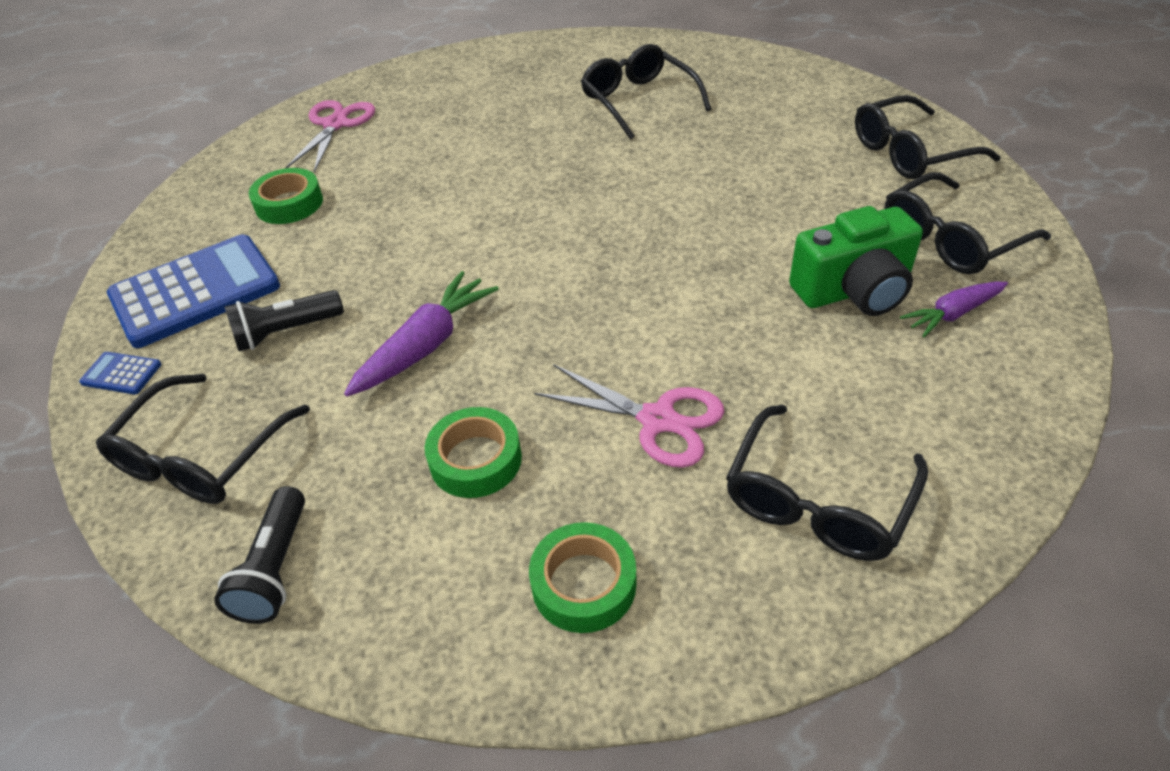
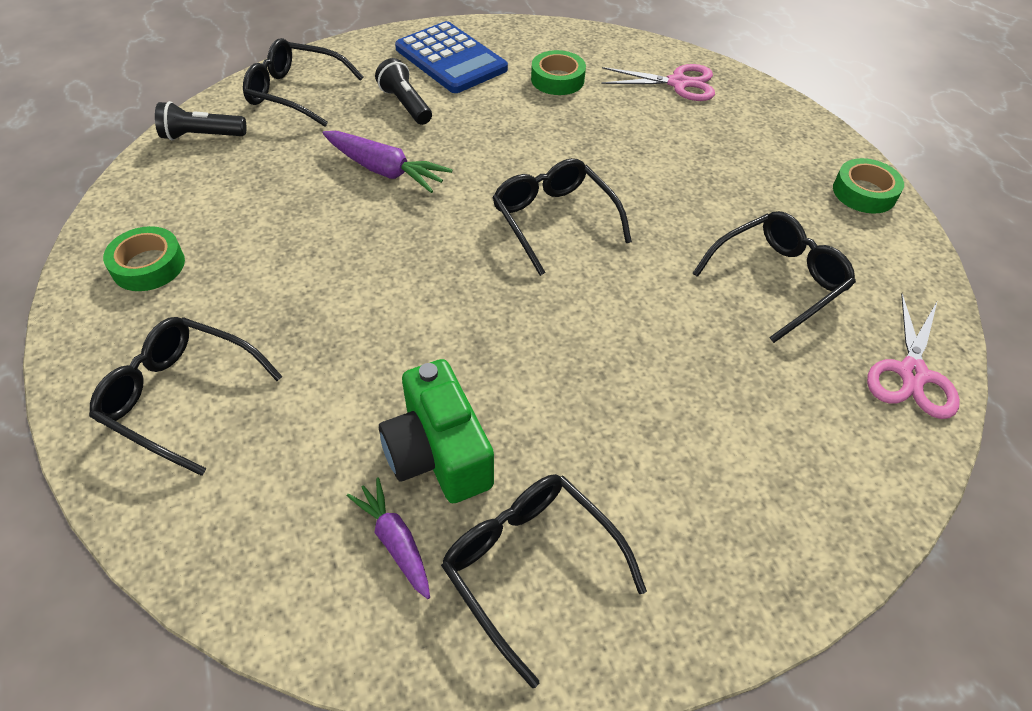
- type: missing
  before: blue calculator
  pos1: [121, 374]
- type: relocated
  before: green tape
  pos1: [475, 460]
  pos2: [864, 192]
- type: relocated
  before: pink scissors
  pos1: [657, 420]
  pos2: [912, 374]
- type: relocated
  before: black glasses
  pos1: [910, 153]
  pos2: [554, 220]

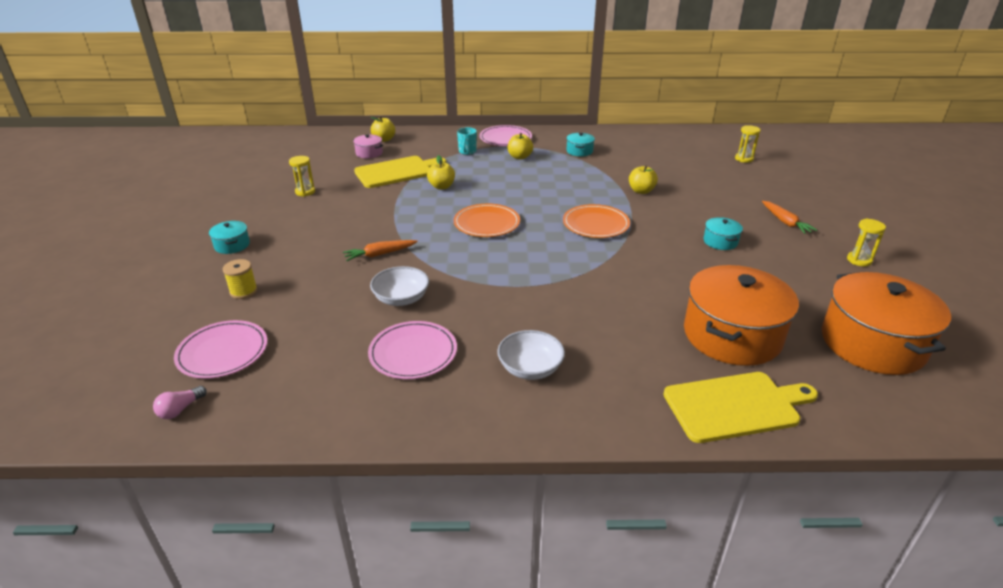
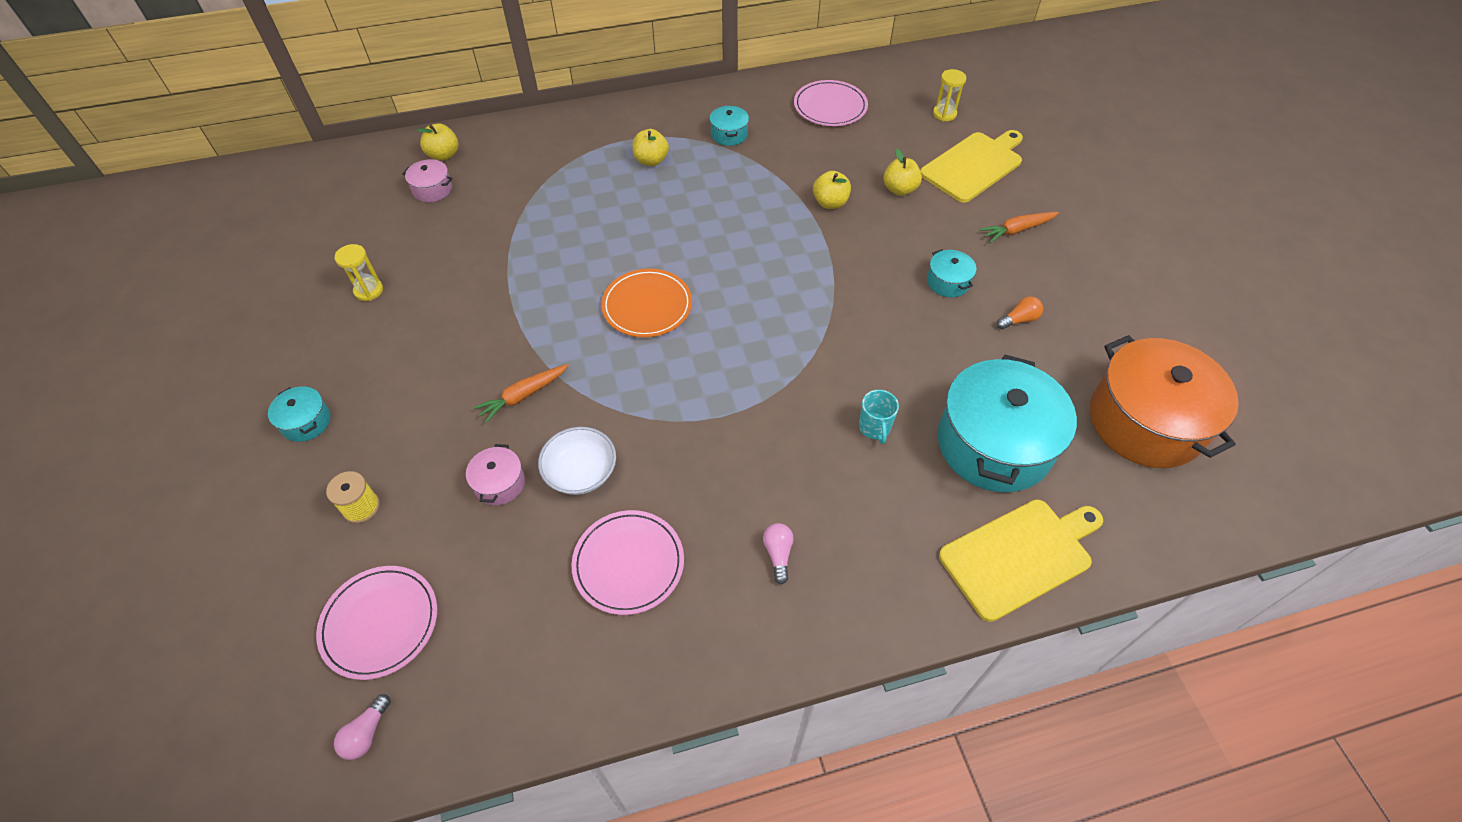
- type: missing
  before: orange plate
  pos1: [596, 224]
- type: missing
  before: yellow hourglass
  pos1: [859, 260]
- type: appeared
  after: pink pot
  pos2: [499, 483]
- type: appeared
  after: orange light bulb
  pos2: [1019, 320]
- type: relocated
  before: yellow cutting board
  pos1: [397, 172]
  pos2: [973, 165]
- type: relocated
  before: yellow apple
  pos1: [441, 186]
  pos2: [899, 189]
- type: relocated
  before: turquoise mug
  pos1: [467, 151]
  pos2: [874, 428]
- type: relocated
  before: pink plate
  pos1: [505, 138]
  pos2: [830, 106]
- type: exchanged
  before: white bowl
  after: pink light bulb
  pos1: [530, 368]
  pos2: [778, 554]
- type: colour
  before: orange pot
  after: turquoise pot
  pos1: [732, 335]
  pos2: [994, 444]
- type: spun
  before: orange carrot
  pos1: [785, 222]
  pos2: [1017, 230]
  turn: 105

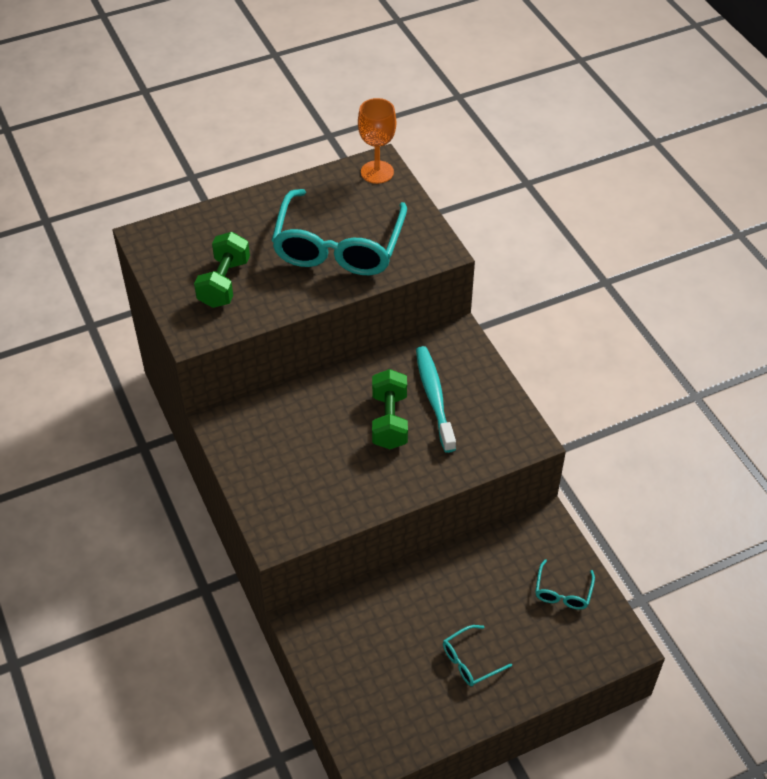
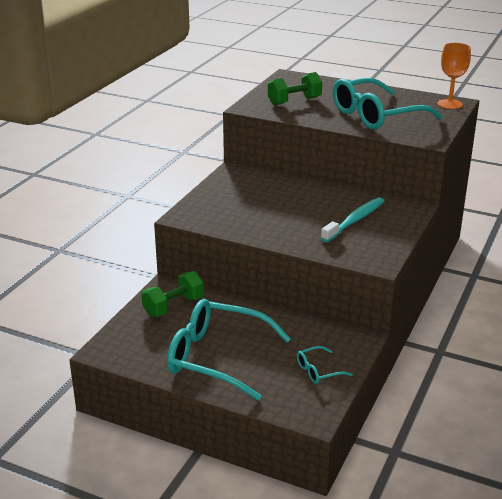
- type: relocated
  before: green dumbbell
  pos1: [389, 421]
  pos2: [173, 306]
- type: size
  before: turquoise glasses
  pos1: [470, 661]
  pos2: [216, 357]
  scale: 2.35

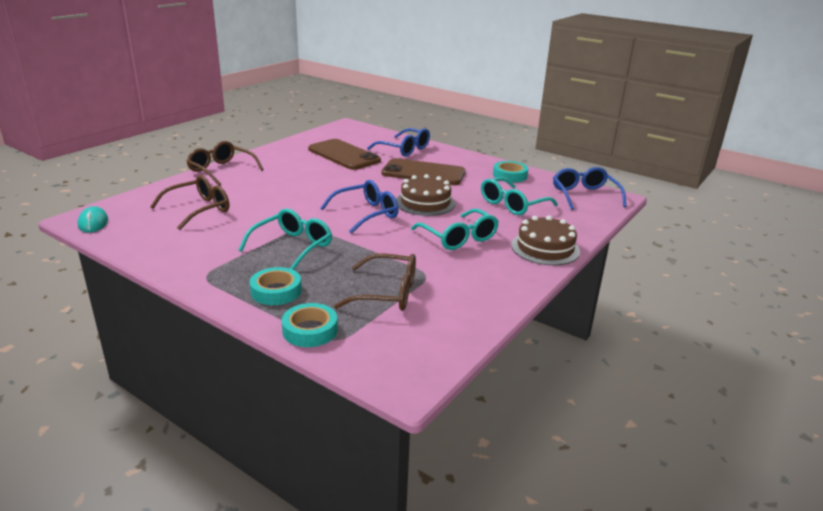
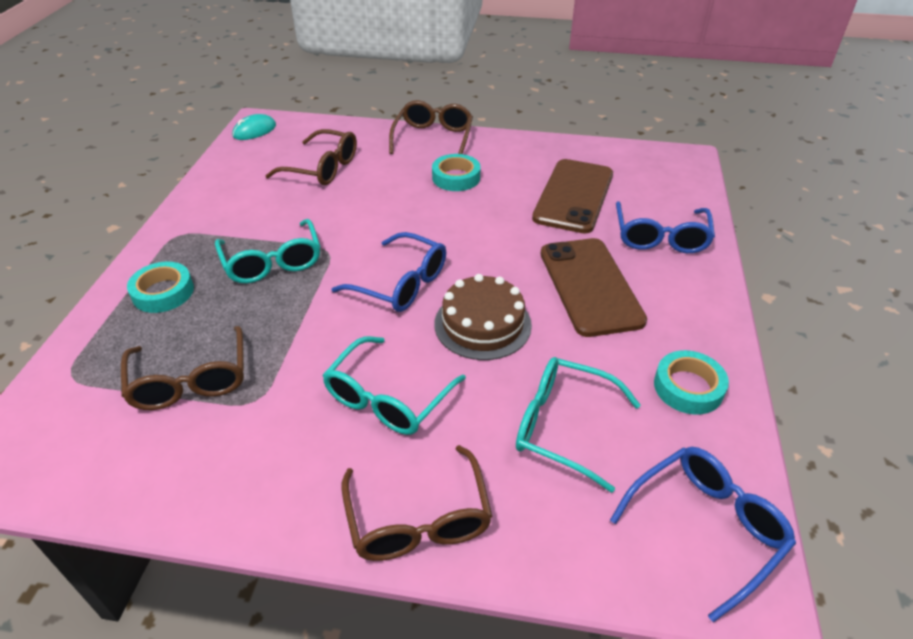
- type: relocated
  before: turquoise tape
  pos1: [310, 330]
  pos2: [456, 177]
- type: exchanged
  before: brown cake
  after: brown glasses
  pos1: [545, 248]
  pos2: [418, 520]
- type: spun
  before: turquoise glasses
  pos1: [293, 246]
  pos2: [272, 262]
  turn: 60

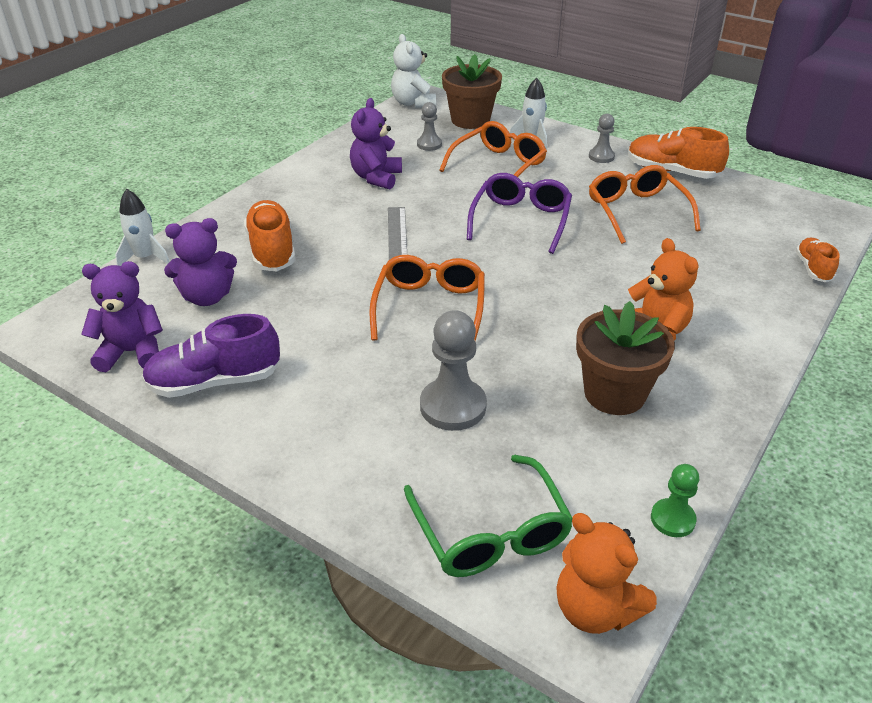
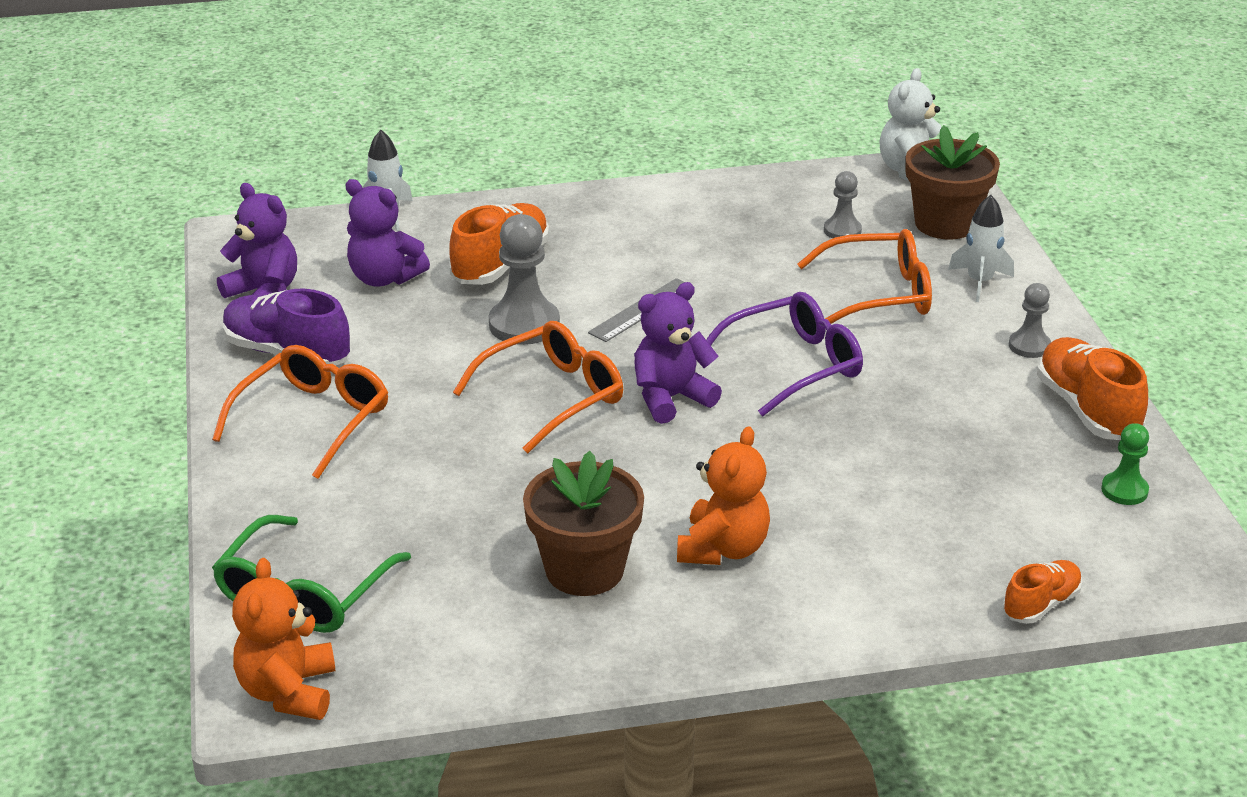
- type: relocated
  before: purple teddy bear
  pos1: [376, 178]
  pos2: [671, 398]
- type: relocated
  before: grey pawn
  pos1: [453, 406]
  pos2: [524, 324]
- type: relocated
  before: orange glasses
  pos1: [636, 211]
  pos2: [313, 419]
- type: relocated
  before: green pawn
  pos1: [672, 519]
  pos2: [1124, 490]

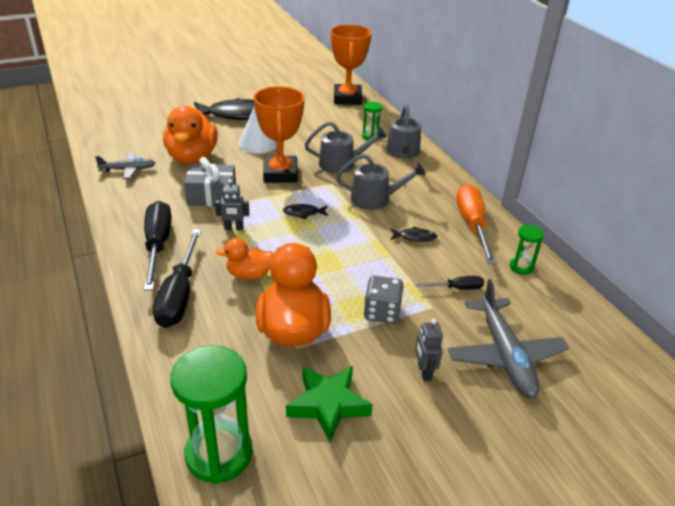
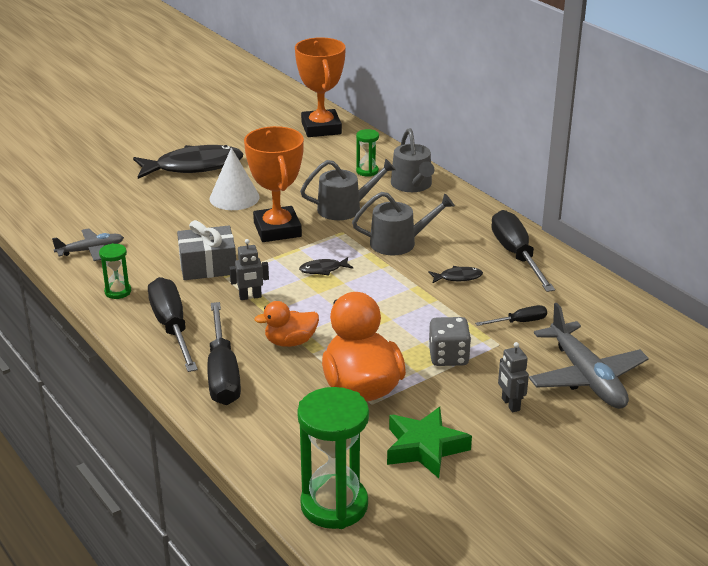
- type: missing
  before: orange duck
  pos1: [192, 157]
- type: relocated
  before: green hourglass
  pos1: [521, 267]
  pos2: [118, 292]
- type: colour
  before: orange screwdriver
  after: black screwdriver
  pos1: [472, 225]
  pos2: [516, 255]

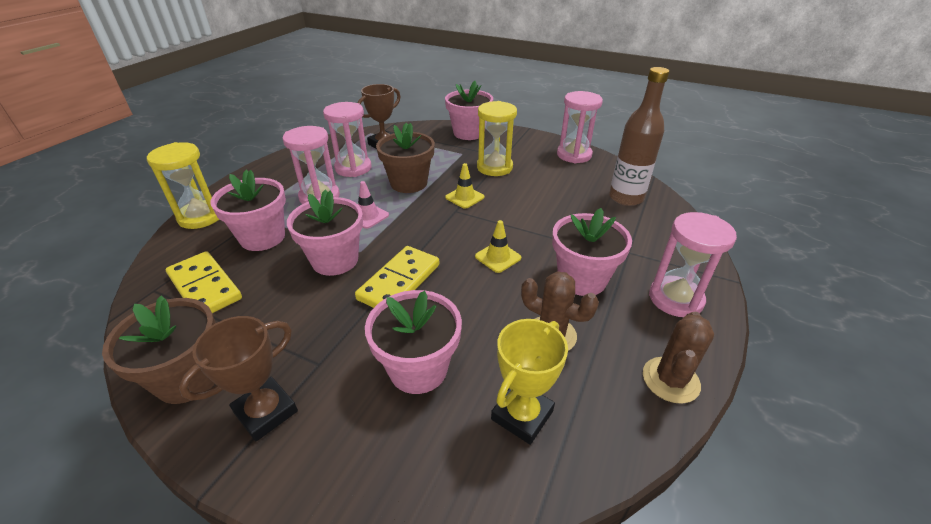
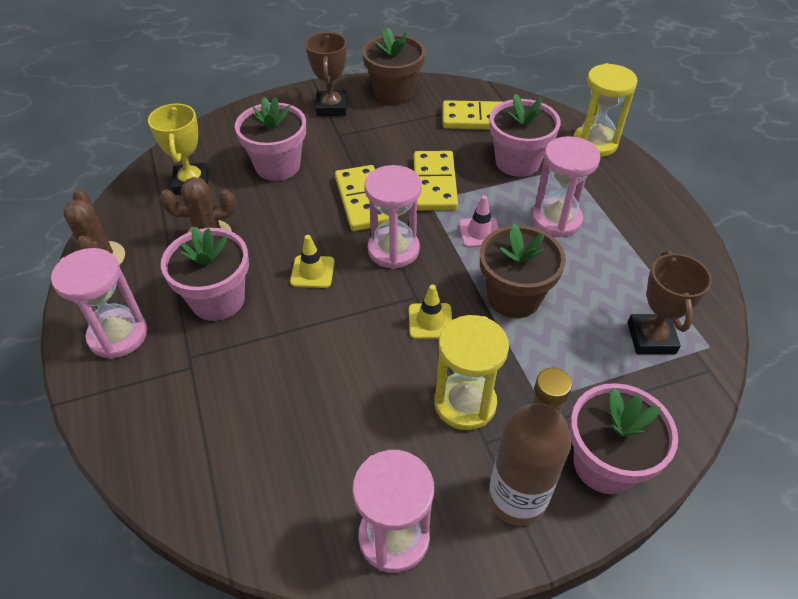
- type: relocated
  before: pink hourglass
  pos1: [353, 168]
  pos2: [393, 250]
- type: relocated
  before: brown bottle
  pos1: [626, 198]
  pos2: [517, 499]
- type: exchanged
  before: pink flower pot
  after: yellow domino
  pos1: [335, 260]
  pos2: [434, 183]

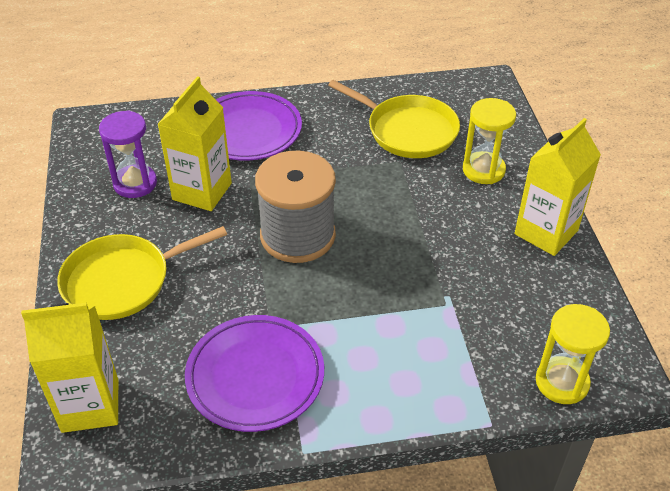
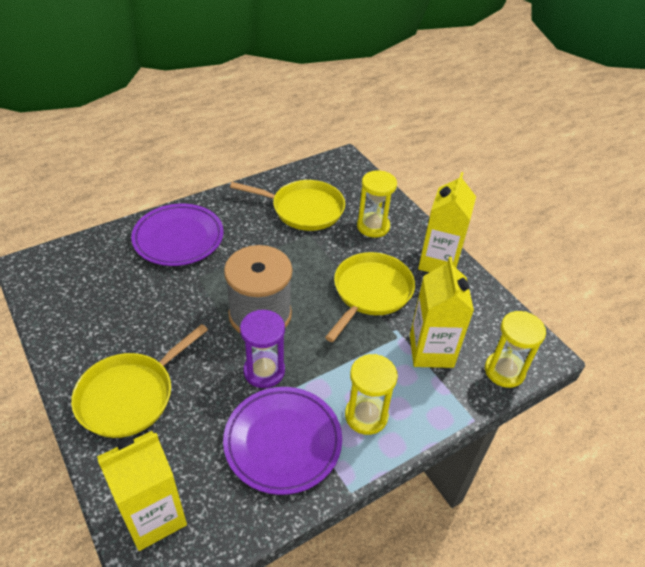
- type: appeared
  after: yellow pan
  pos2: [370, 292]
- type: appeared
  after: yellow hourglass
  pos2: [366, 416]
- type: relocated
  before: purple hourglass
  pos1: [135, 183]
  pos2: [264, 371]
- type: relocated
  before: yellow carton
  pos1: [202, 191]
  pos2: [431, 351]

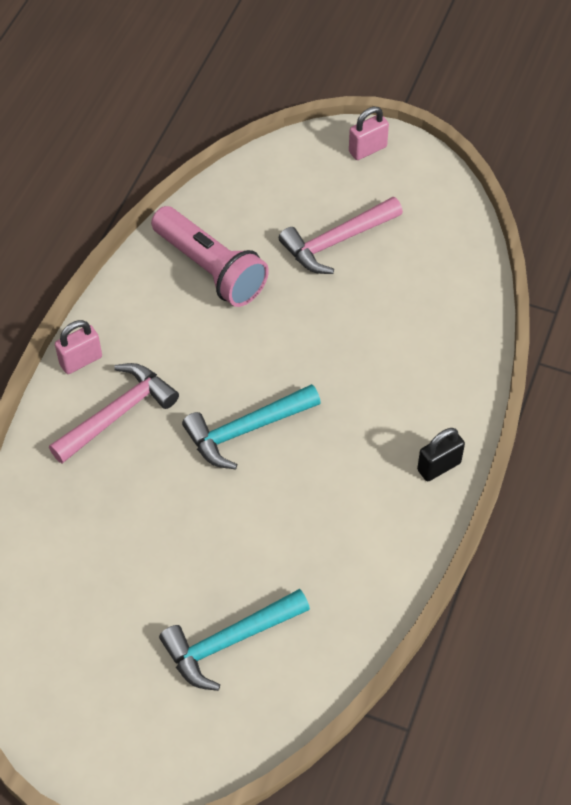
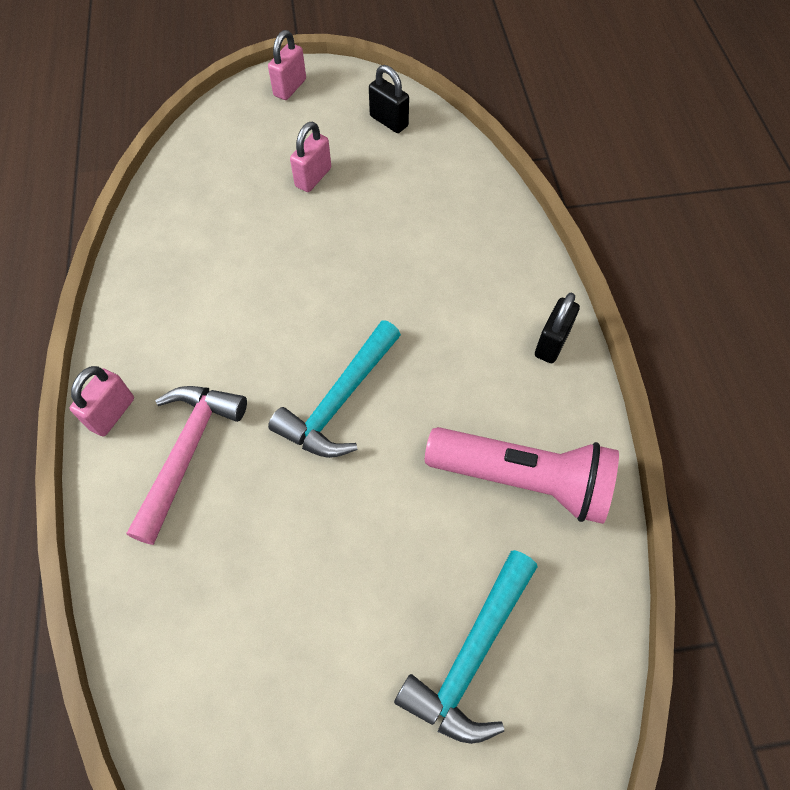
- type: appeared
  after: black padlock
  pos2: [389, 121]
- type: relocated
  before: pink flashlight
  pos1: [211, 269]
  pos2: [523, 479]
- type: exchanged
  before: pink hammer
  after: pink padlock
  pos1: [336, 241]
  pos2: [313, 177]

